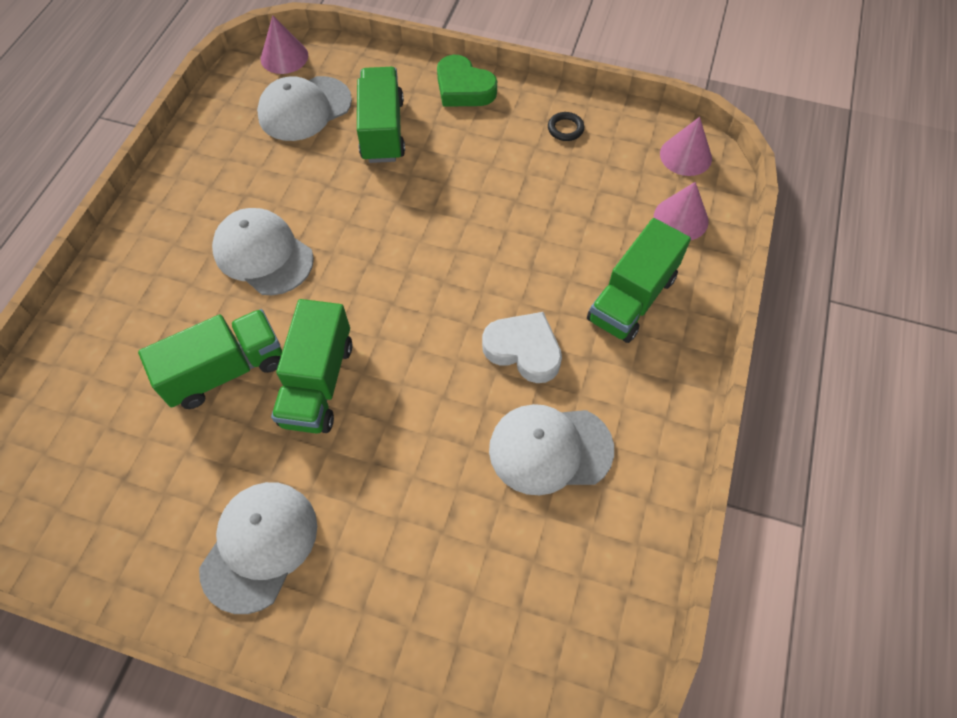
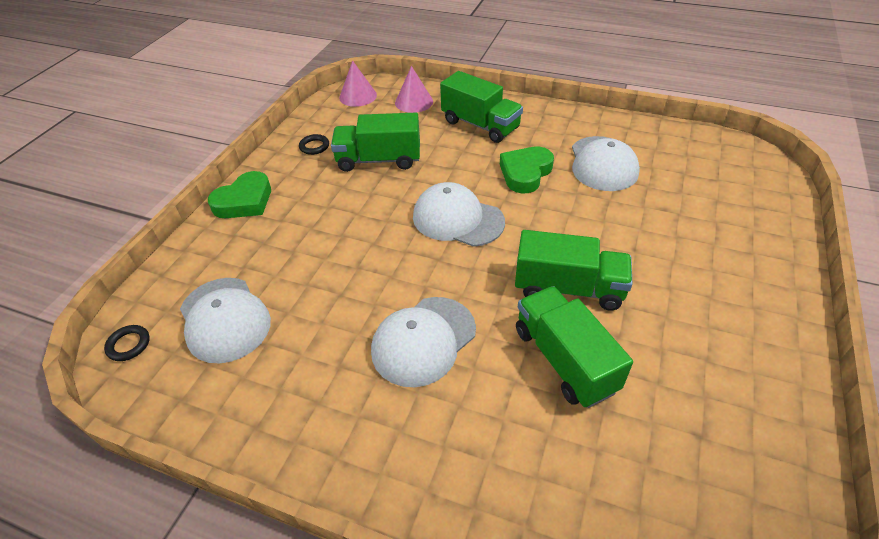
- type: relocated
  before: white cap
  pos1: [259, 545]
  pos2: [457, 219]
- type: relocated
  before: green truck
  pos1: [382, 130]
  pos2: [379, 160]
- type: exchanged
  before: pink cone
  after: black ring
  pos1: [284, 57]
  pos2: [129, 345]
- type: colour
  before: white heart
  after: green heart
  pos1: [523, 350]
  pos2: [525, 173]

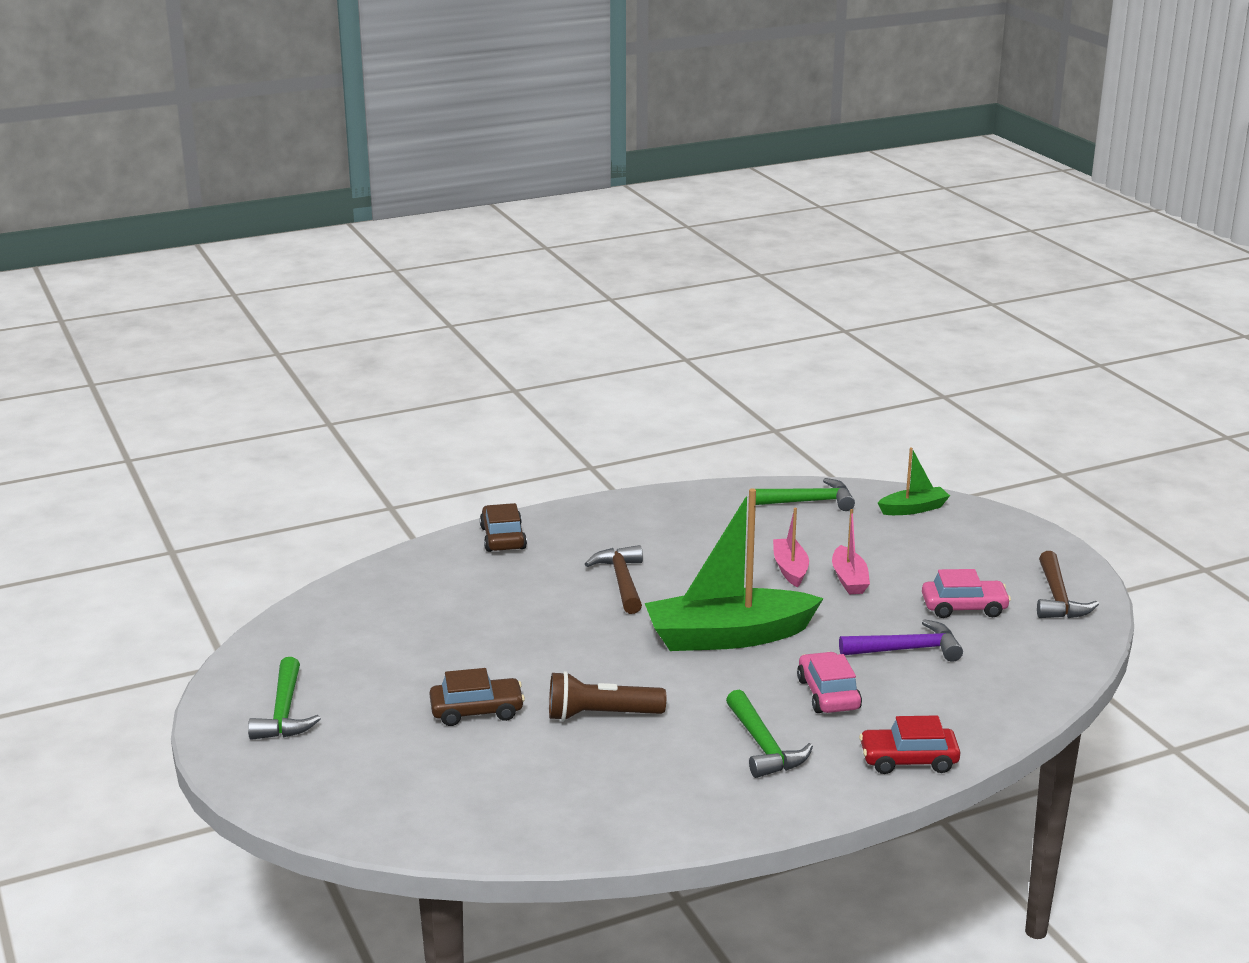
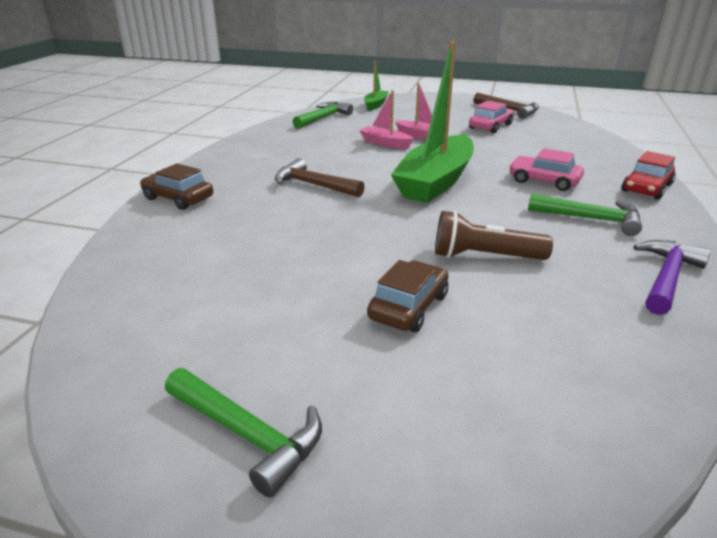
- type: relocated
  before: purple hammer
  pos1: [907, 649]
  pos2: [667, 277]
- type: spun
  before: brown flashlight
  pos1: [601, 715]
  pos2: [484, 257]
  turn: 60

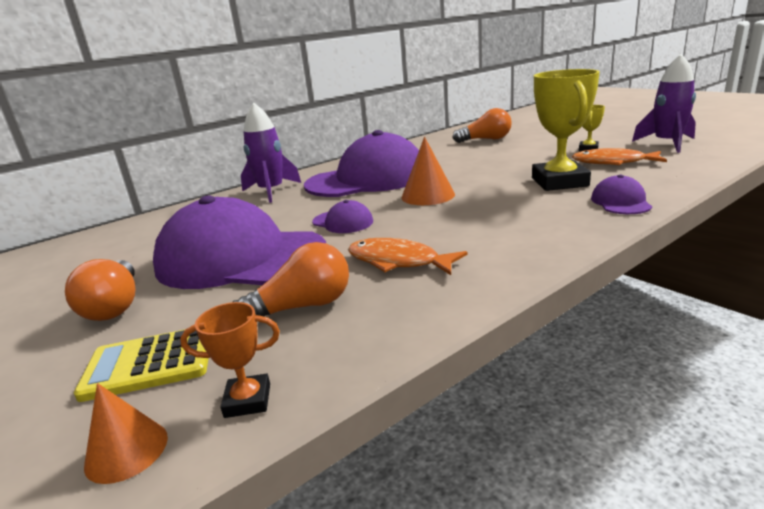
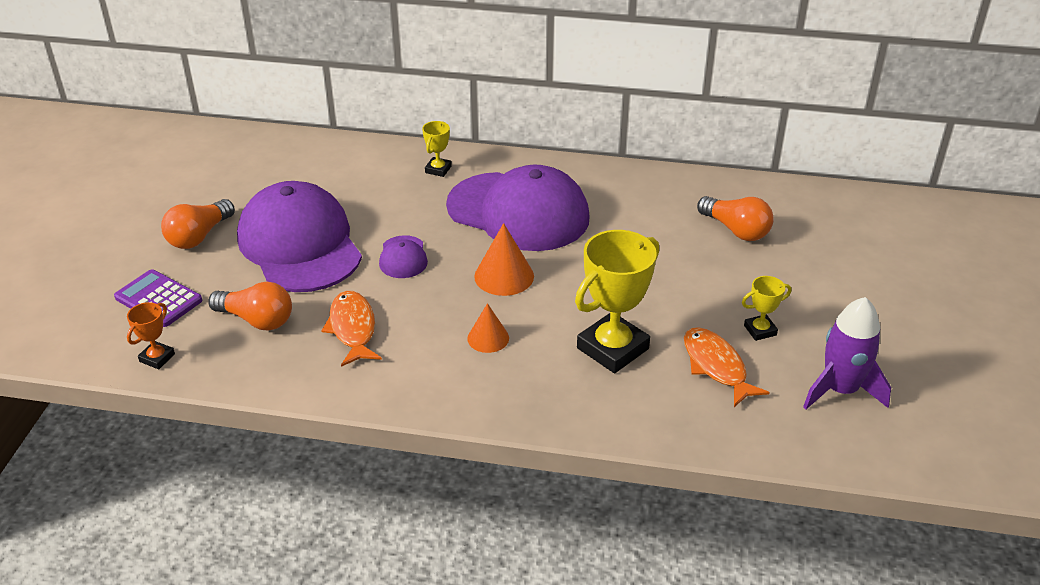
- type: missing
  before: purple cap
  pos1: [620, 202]
- type: relocated
  before: orange cone
  pos1: [126, 451]
  pos2: [488, 338]
- type: exchanged
  before: purple rocket
  after: yellow trophy
  pos1: [271, 191]
  pos2: [438, 169]
- type: colour
  before: yellow calculator
  after: purple calculator
  pos1: [149, 364]
  pos2: [158, 299]
- type: spun
  before: orange trophy
  pos1: [248, 400]
  pos2: [157, 358]
  turn: 75

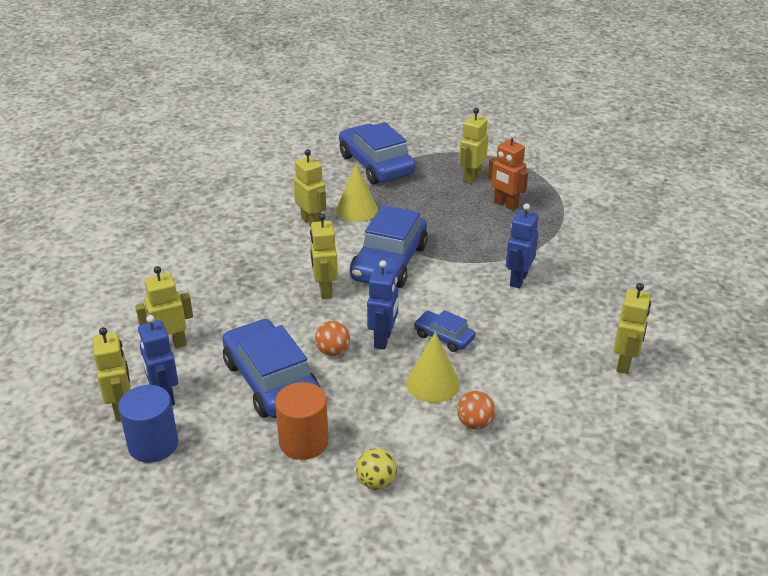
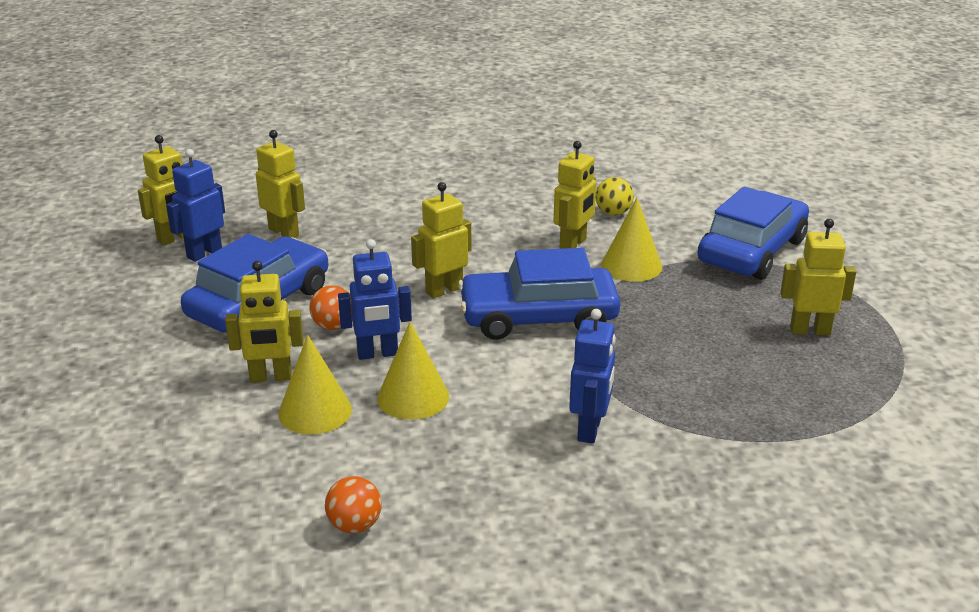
- type: missing
  before: blue cylinder
  pos1: [153, 444]
- type: missing
  before: orange cylinder
  pos1: [303, 442]
- type: missing
  before: orange robot
  pos1: [505, 205]
- type: relocated
  before: yellow ball
  pos1: [376, 482]
  pos2: [613, 213]
- type: relocated
  before: orange ball
  pos1: [474, 423]
  pos2: [354, 525]
- type: relocated
  before: yellow robot
  pos1: [624, 363]
  pos2: [271, 377]
- type: exchanged
  before: blue car
  after: yellow cone
  pos1: [444, 337]
  pos2: [413, 397]
- type: spun
  before: blue robot
  pos1: [518, 279]
  pos2: [590, 429]
  turn: 105

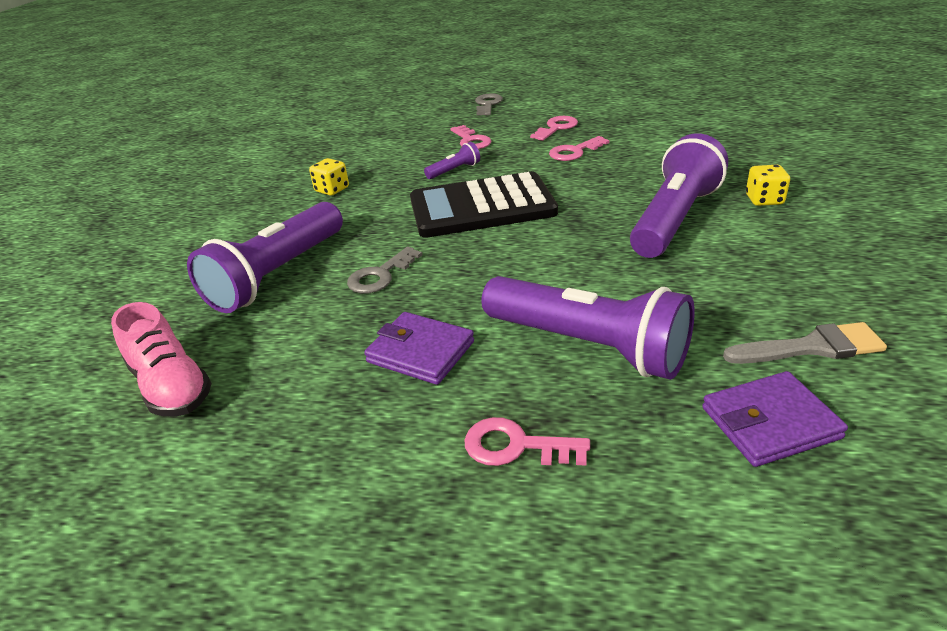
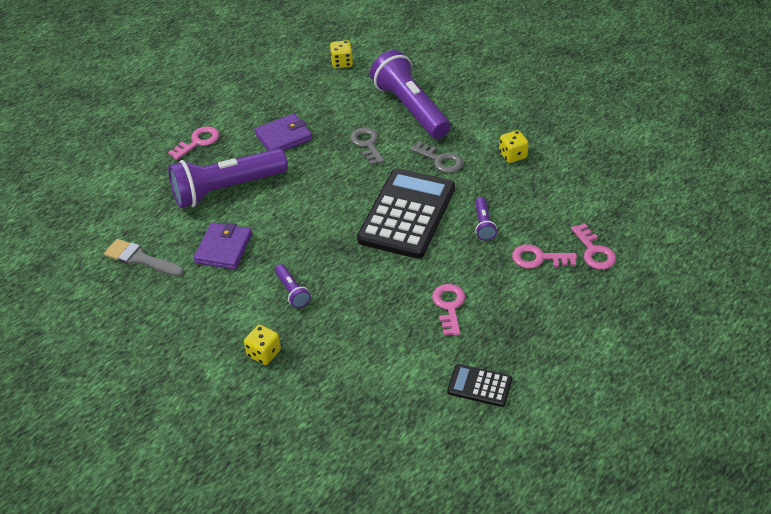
- type: appeared
  after: black calculator
  pos2: [479, 386]
- type: relocated
  before: grey key
  pos1: [487, 104]
  pos2: [440, 160]
- type: relocated
  before: pink key
  pos1: [556, 128]
  pos2: [594, 251]
- type: relocated
  before: purple wallet
  pos1: [769, 423]
  pos2: [224, 248]
- type: exchanged
  before: pink shoe
  after: yellow dice
  pos1: [171, 386]
  pos2: [342, 63]
- type: spun
  before: grey brush
  pos1: [811, 347]
  pos2: [140, 259]
  turn: 90
- type: size
  before: purple flashlight
  pos1: [674, 219]
  pos2: [292, 291]
  scale: 0.43

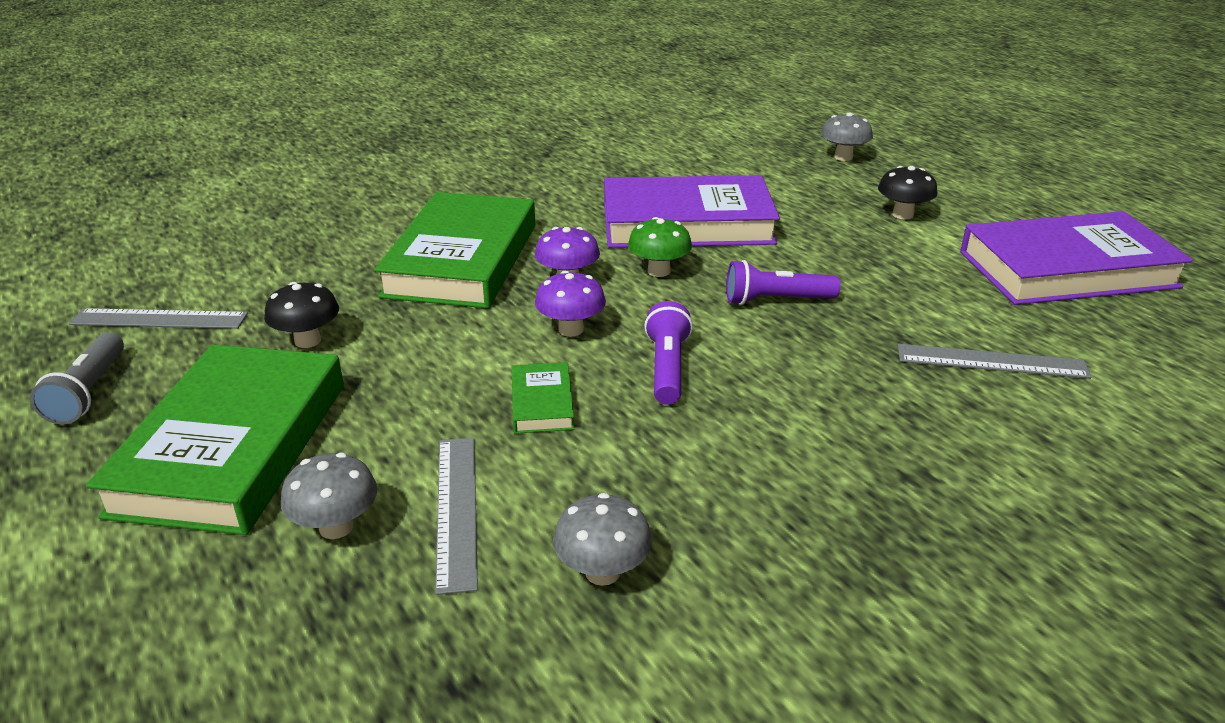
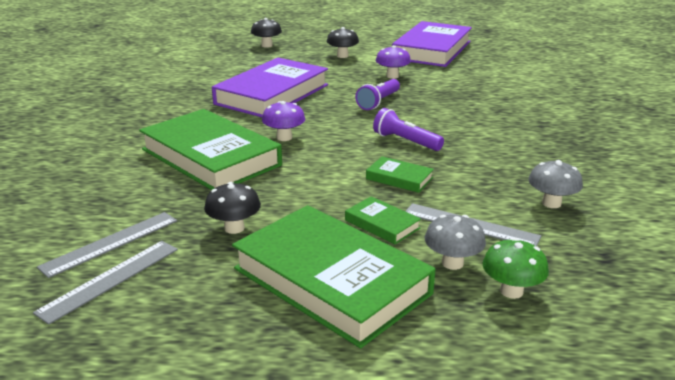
- type: missing
  before: grey flashlight
  pos1: [88, 392]
- type: appeared
  after: green book
  pos2: [382, 224]
- type: relocated
  before: purple mushroom
  pos1: [571, 329]
  pos2: [392, 76]
- type: relocated
  before: green mushroom
  pos1: [659, 271]
  pos2: [511, 291]
- type: relocated
  before: grey ruler
  pos1: [991, 361]
  pos2: [110, 243]
- type: colour
  before: grey mushroom
  after: black mushroom
  pos1: [843, 157]
  pos2: [267, 45]

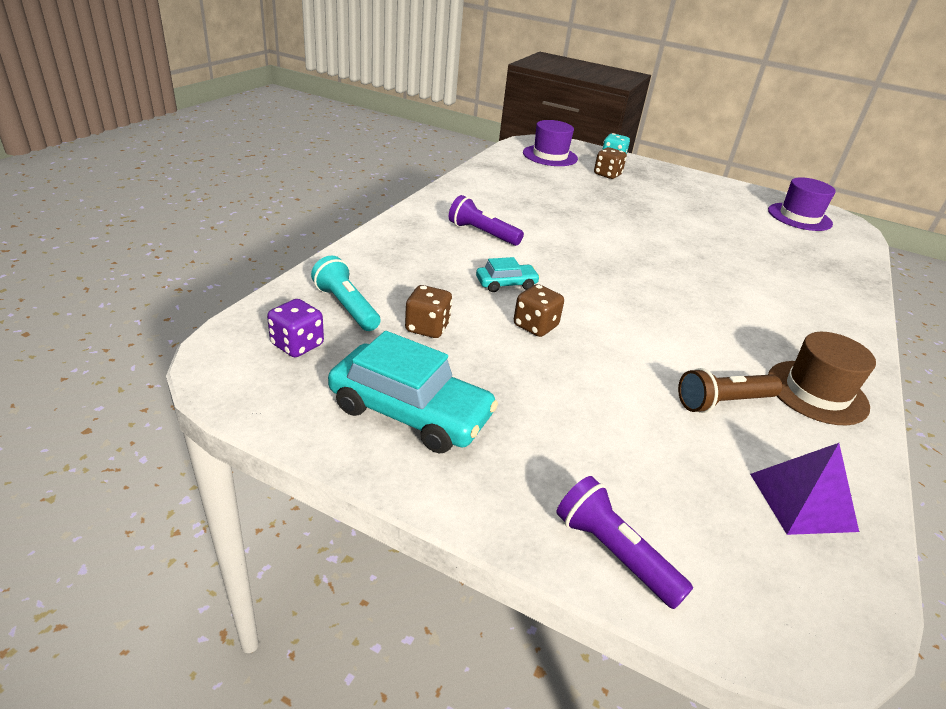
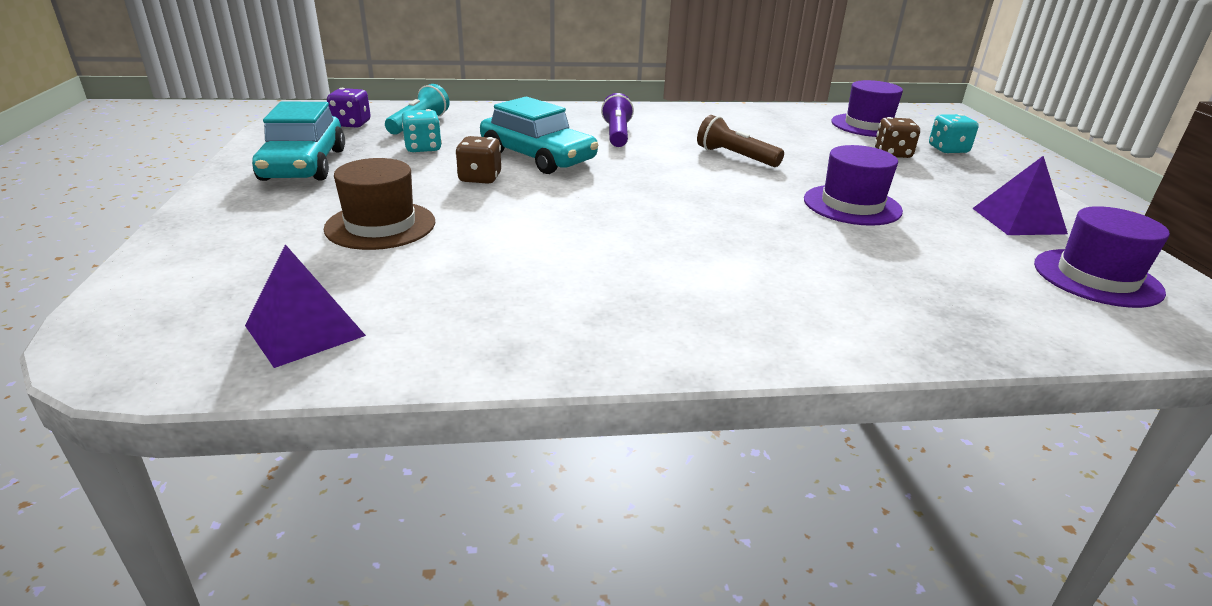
- type: missing
  before: purple flashlight
  pos1: [614, 553]
- type: appeared
  after: purple hat
  pos2: [852, 205]
- type: appeared
  after: purple pyramid
  pos2: [1018, 221]
- type: relocated
  before: brown flashlight
  pos1: [723, 402]
  pos2: [735, 157]
- type: relocated
  before: brown hat
  pos1: [817, 392]
  pos2: [380, 225]
- type: colour
  before: brown dice
  after: turquoise dice
  pos1: [427, 328]
  pos2: [423, 148]
- type: size
  before: turquoise car
  pos1: [506, 284]
  pos2: [538, 157]
  scale: 1.97

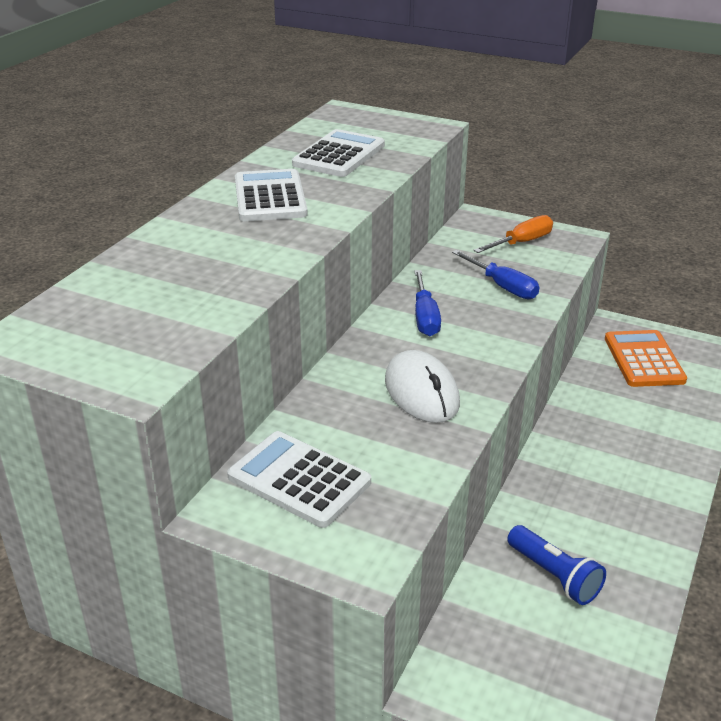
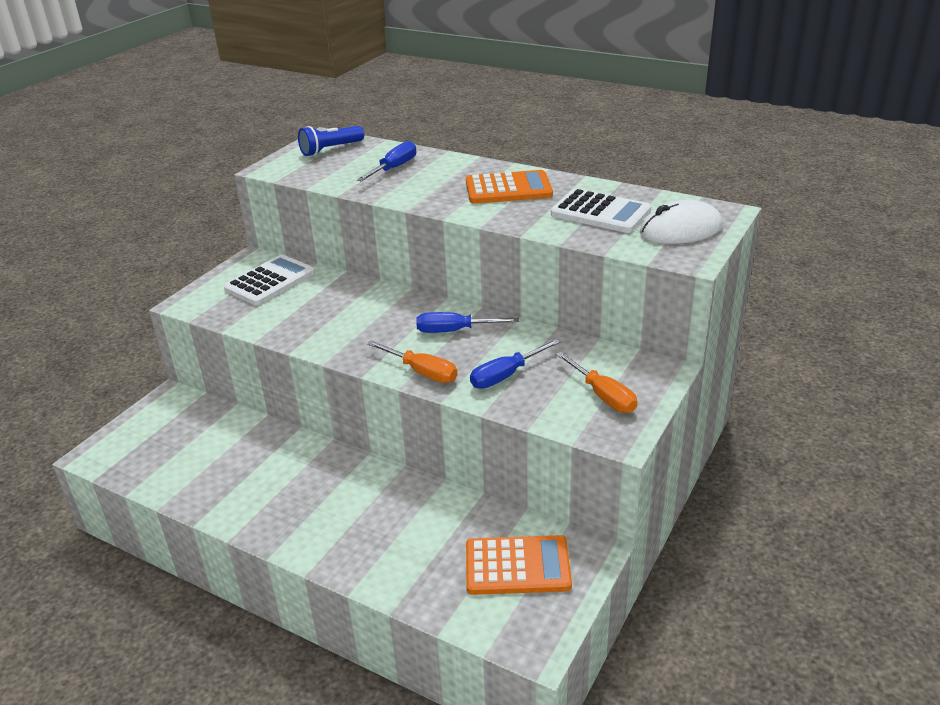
- type: appeared
  after: blue screwdriver
  pos2: [394, 168]
- type: appeared
  after: orange screwdriver
  pos2: [422, 372]
- type: relocated
  before: white mouse
  pos1: [421, 392]
  pos2: [680, 230]
- type: relocated
  before: blue flashlight
  pos1: [554, 575]
  pos2: [331, 150]
- type: colour
  before: white calculator
  after: orange calculator
  pos1: [270, 197]
  pos2: [508, 189]

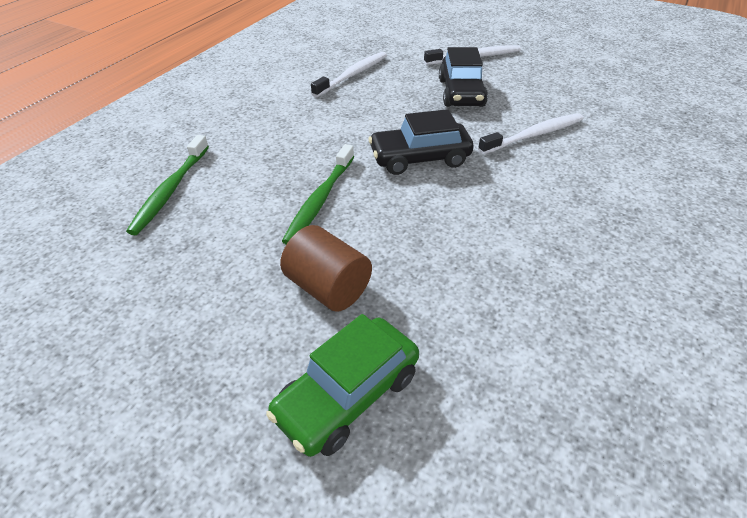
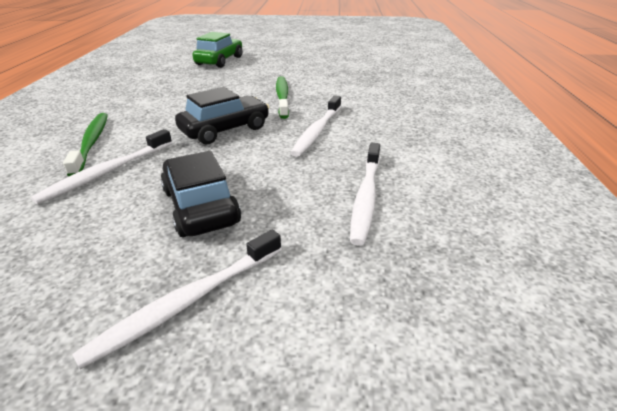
- type: missing
  before: brown cylinder
  pos1: [328, 287]
- type: appeared
  after: white toothbrush
  pos2: [317, 131]
- type: relocated
  before: green toothbrush
  pos1: [170, 190]
  pos2: [91, 142]

